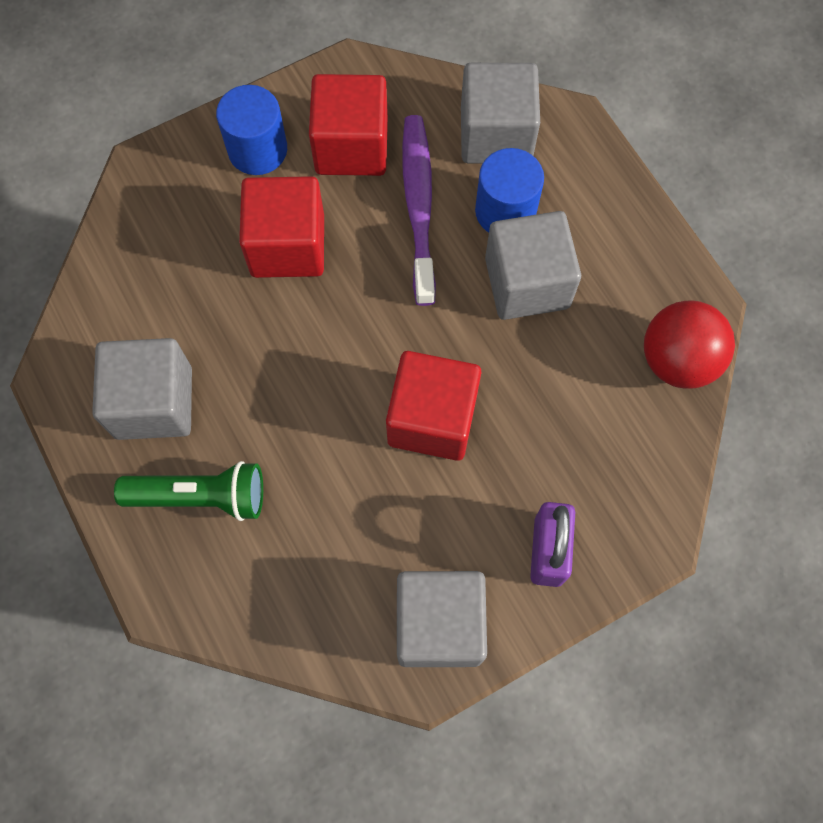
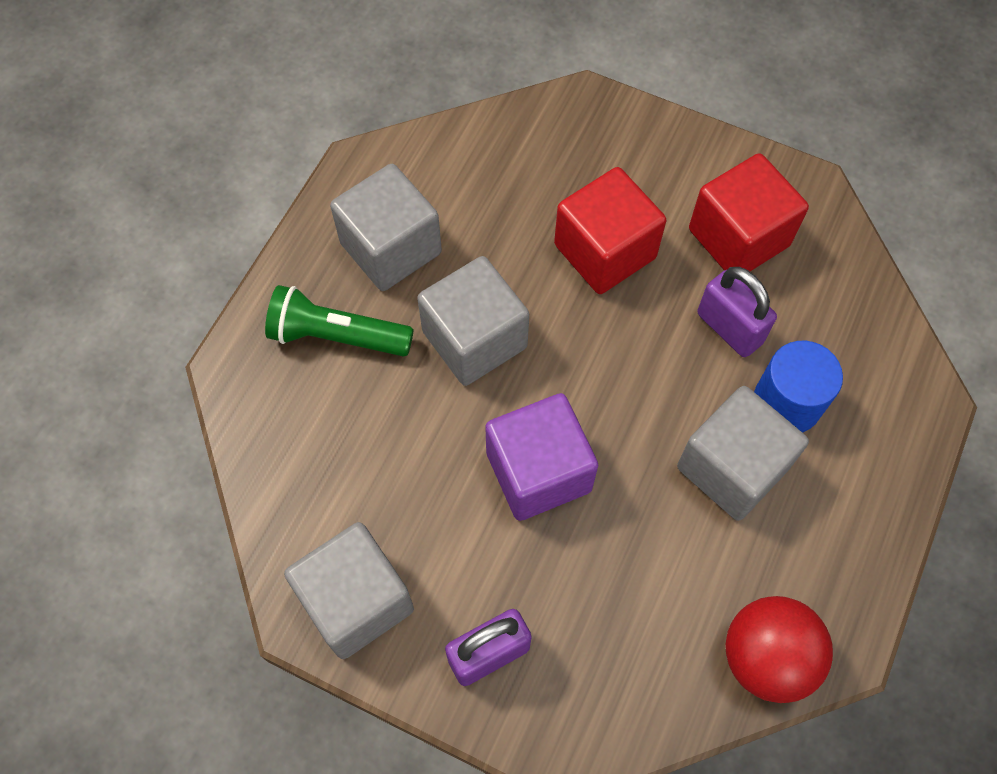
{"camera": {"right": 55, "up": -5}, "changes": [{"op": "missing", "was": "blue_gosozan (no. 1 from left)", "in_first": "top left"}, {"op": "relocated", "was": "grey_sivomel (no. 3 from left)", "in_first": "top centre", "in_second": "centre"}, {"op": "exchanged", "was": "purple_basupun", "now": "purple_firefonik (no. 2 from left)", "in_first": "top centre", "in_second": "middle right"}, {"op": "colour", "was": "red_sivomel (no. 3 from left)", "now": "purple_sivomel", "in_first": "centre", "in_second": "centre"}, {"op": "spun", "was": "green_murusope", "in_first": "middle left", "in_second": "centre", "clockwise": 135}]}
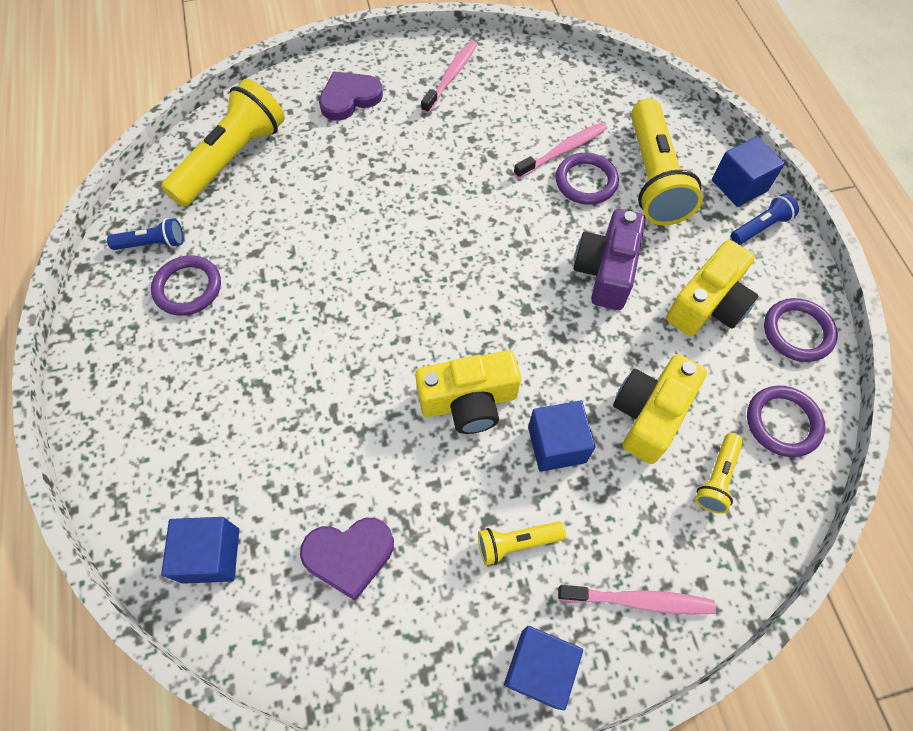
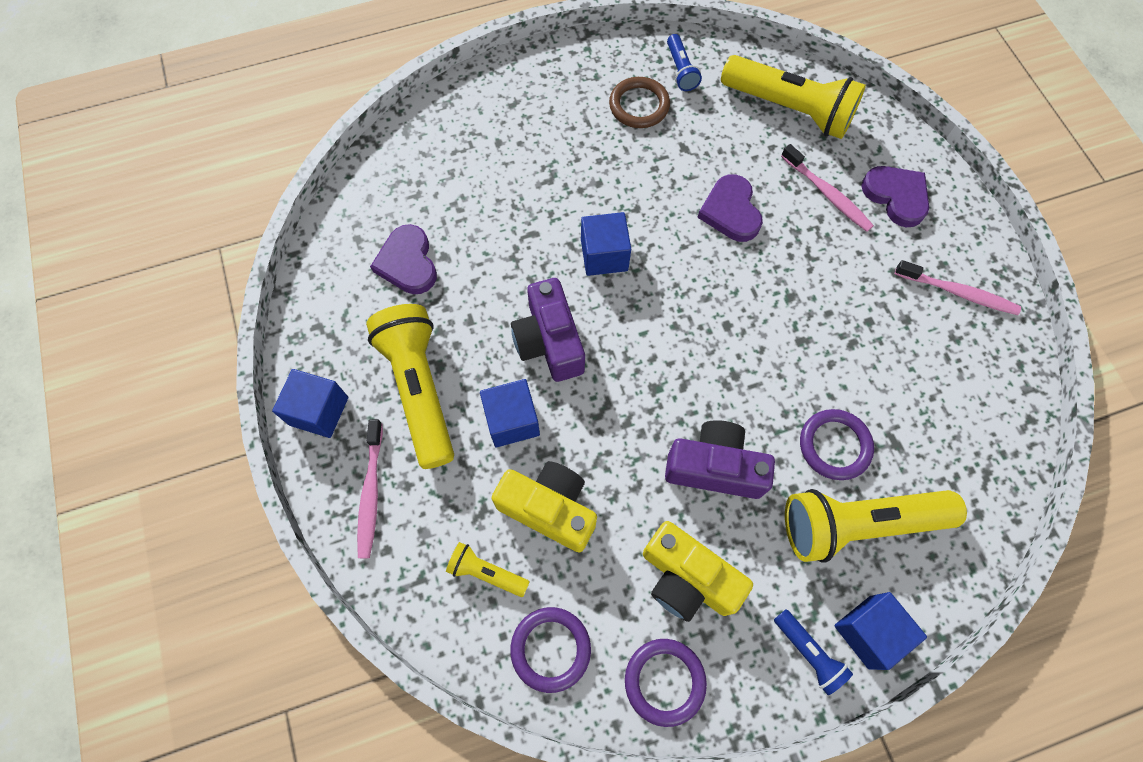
{"camera": {"right": 85, "up": 5}, "changes": [{"op": "appeared", "now": "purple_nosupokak (no. 2 from left)", "in_second": "top centre"}, {"op": "relocated", "was": "blue_sivomel (no. 1 from left in the first image)", "now": "blue_sivomel (no. 3 from left)", "in_first": "bottom left", "in_second": "top centre"}, {"op": "relocated", "was": "pink_basupun (no. 2 from left)", "in_first": "top centre", "in_second": "top right"}, {"op": "colour", "was": "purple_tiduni (no. 1 from left)", "now": "brown_tiduni", "in_first": "middle left", "in_second": "top centre"}, {"op": "colour", "was": "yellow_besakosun (no. 1 from left)", "now": "purple_besakosun (no. 1 from left)", "in_first": "centre", "in_second": "centre"}, {"op": "size", "was": "yellow_murusope (no. 2 from left in the first image)", "in_first": "bottom centre", "in_second": "centre", "ratio": 2.1}]}
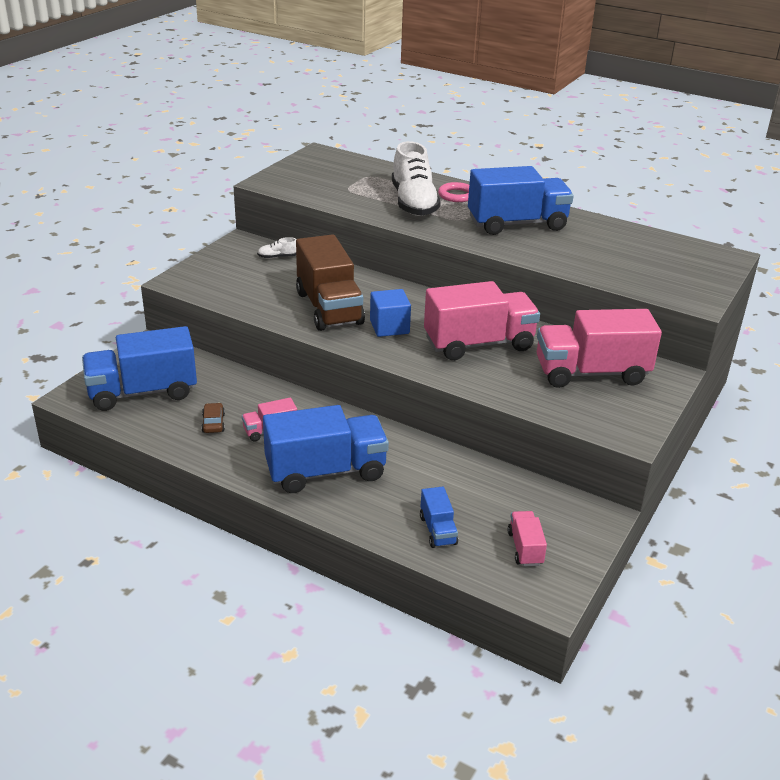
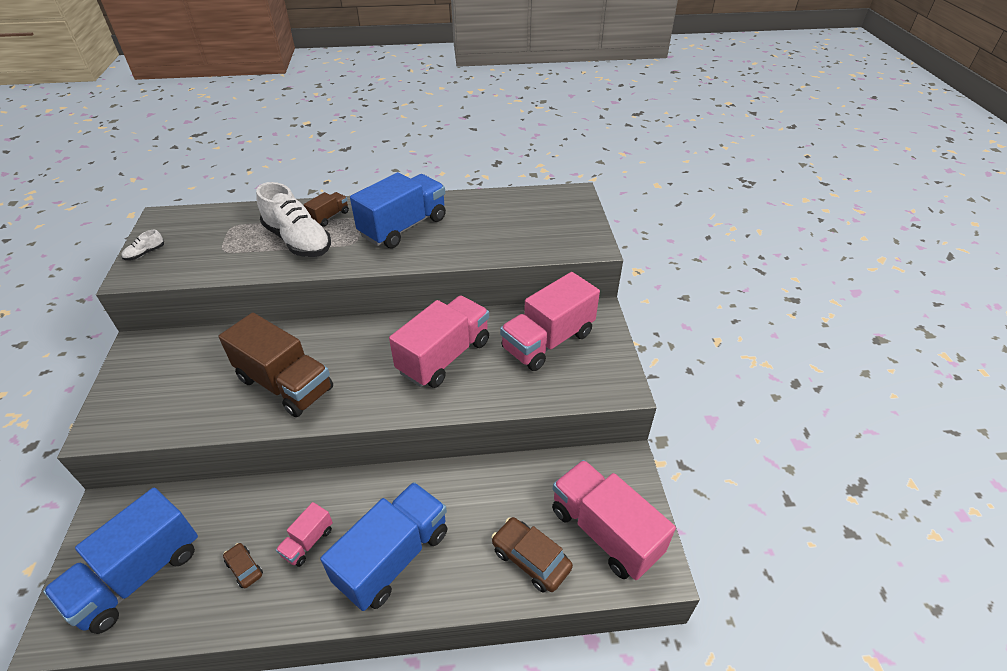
{"camera": {"right": -35, "up": 10}, "changes": [{"op": "missing", "was": "blue_sivomel", "in_first": "centre"}, {"op": "relocated", "was": "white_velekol (no. 1 from left)", "in_first": "top centre", "in_second": "middle left"}, {"op": "exchanged", "was": "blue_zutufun (no. 3 from left)", "now": "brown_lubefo (no. 2 from left)", "in_first": "centre", "in_second": "bottom centre"}, {"op": "exchanged", "was": "pink_tiduni", "now": "brown_zutufun (no. 2 from left)", "in_first": "top centre", "in_second": "top left"}, {"op": "size", "was": "pink_zutufun (no. 3 from left in the first image)", "in_first": "bottom right", "in_second": "bottom centre", "ratio": 2.13}]}
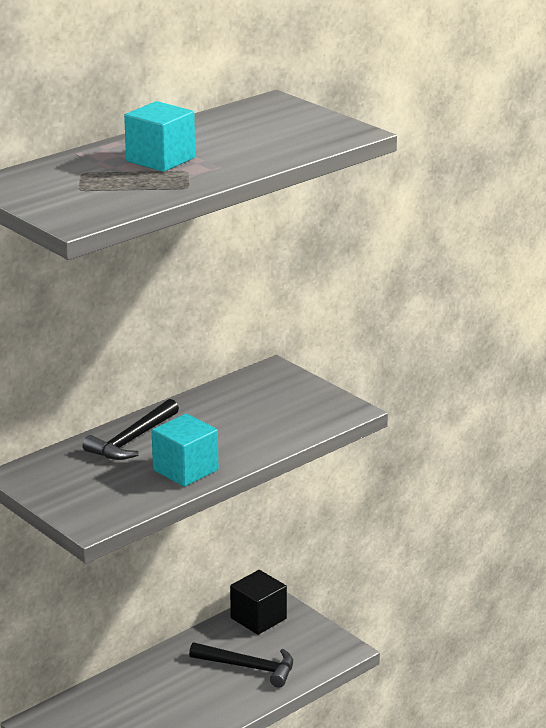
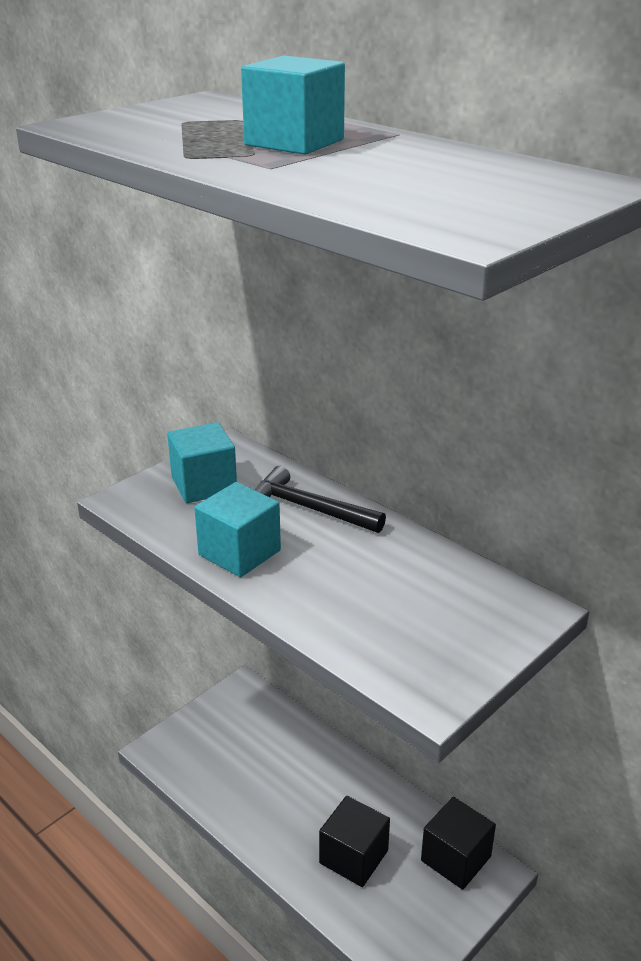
{"camera": {"right": 85, "up": 5}, "changes": [{"op": "appeared", "now": "turquoise_sivomel (no. 1 from left)", "in_second": "middle left"}, {"op": "exchanged", "was": "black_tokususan (no. 2 from left)", "now": "black_sivomel (no. 1 from left)", "in_first": "bottom centre", "in_second": "bottom centre"}]}
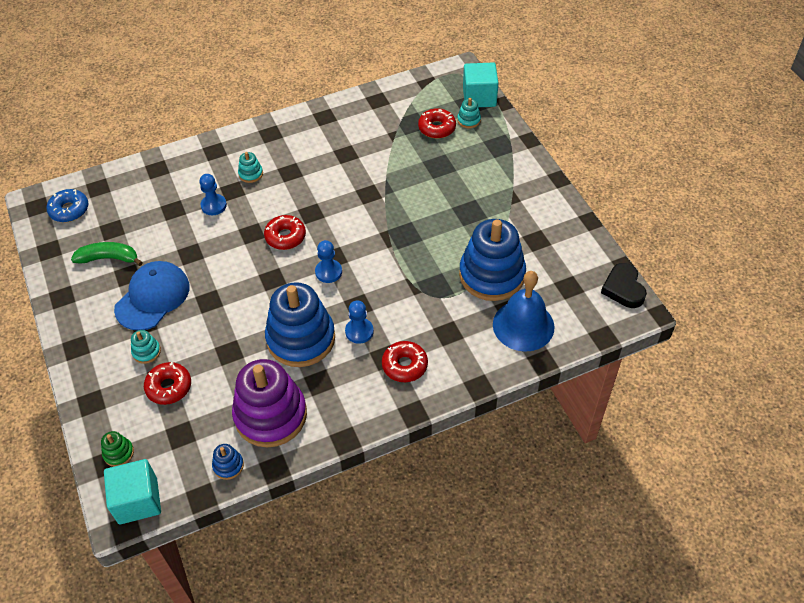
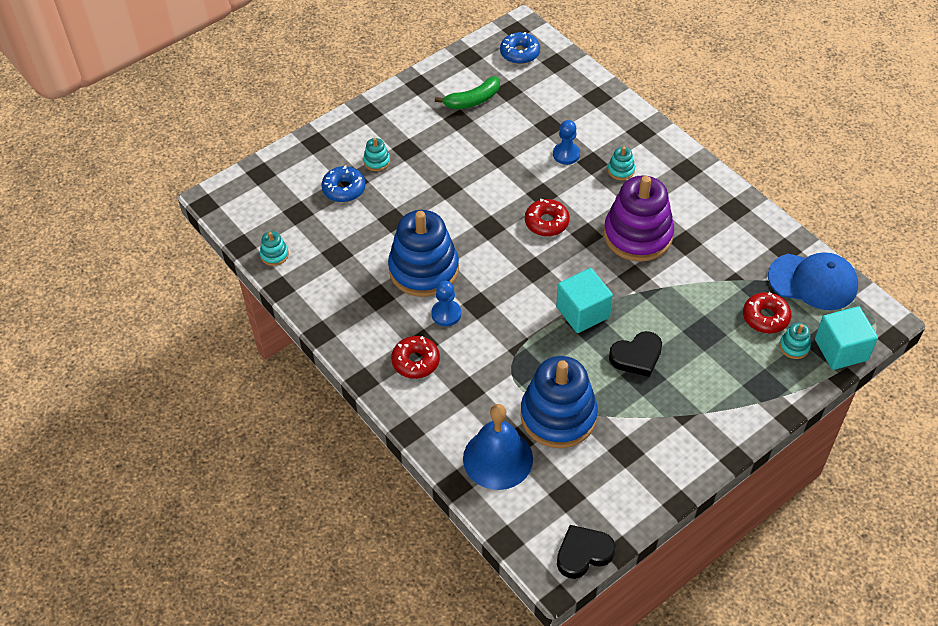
{"camera": {"right": 75, "up": 0}, "changes": [{"op": "missing", "was": "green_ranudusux", "in_first": "bottom left"}, {"op": "missing", "was": "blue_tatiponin (no. 2 from left)", "in_first": "centre"}, {"op": "appeared", "now": "black_nosupokak (no. 2 from left)", "in_second": "middle right"}, {"op": "relocated", "was": "turquoise_sivomel (no. 1 from left)", "in_first": "bottom left", "in_second": "centre"}, {"op": "relocated", "was": "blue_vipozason", "in_first": "middle left", "in_second": "middle right"}, {"op": "relocated", "was": "purple_ranudusux", "in_first": "bottom centre", "in_second": "middle right"}, {"op": "colour", "was": "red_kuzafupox (no. 1 from left)", "now": "blue_kuzafupox (no. 1 from left)", "in_first": "middle left", "in_second": "top centre"}, {"op": "colour", "was": "blue_ranudusux (no. 1 from left)", "now": "turquoise_ranudusux (no. 1 from left)", "in_first": "bottom left", "in_second": "middle left"}, {"op": "spun", "was": "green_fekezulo", "in_first": "middle left", "in_second": "top centre", "clockwise": 75}]}
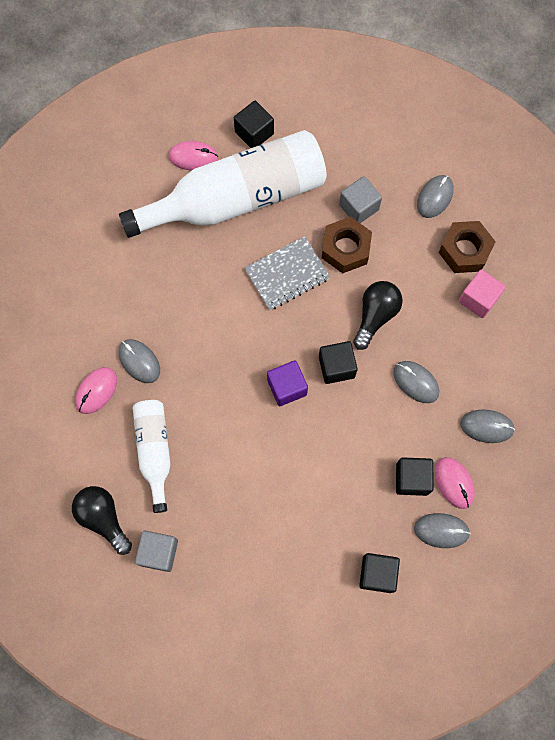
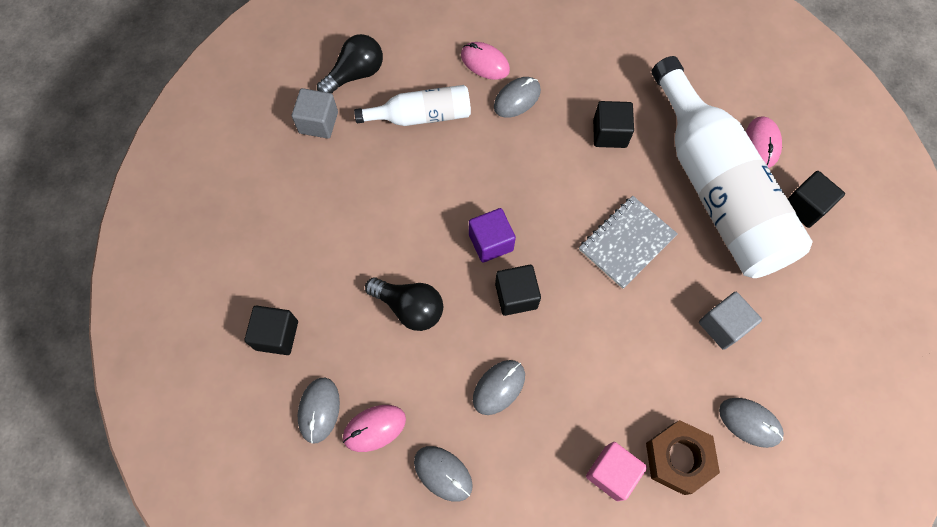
{"camera": {"right": 90, "up": -5}, "changes": [{"op": "missing", "was": "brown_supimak (no. 1 from left)", "in_first": "top centre"}, {"op": "relocated", "was": "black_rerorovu (no. 2 from left)", "in_first": "middle right", "in_second": "centre"}, {"op": "relocated", "was": "black_sivomel (no. 4 from left in the first image)", "now": "black_sivomel (no. 3 from left)", "in_first": "middle right", "in_second": "top centre"}, {"op": "spun", "was": "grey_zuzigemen", "in_first": "centre", "in_second": "middle right", "clockwise": 75}, {"op": "spun", "was": "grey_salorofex (no. 5 from left in the first image)", "in_first": "middle right", "in_second": "bottom centre", "clockwise": -60}]}
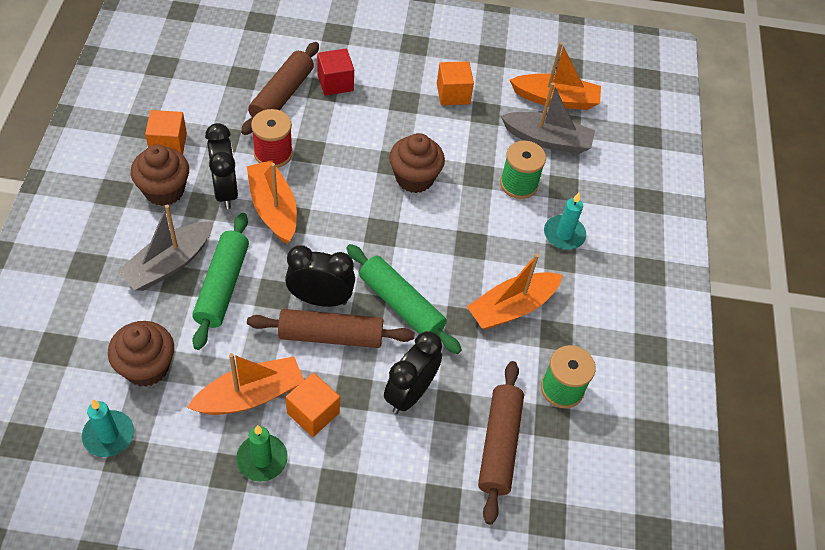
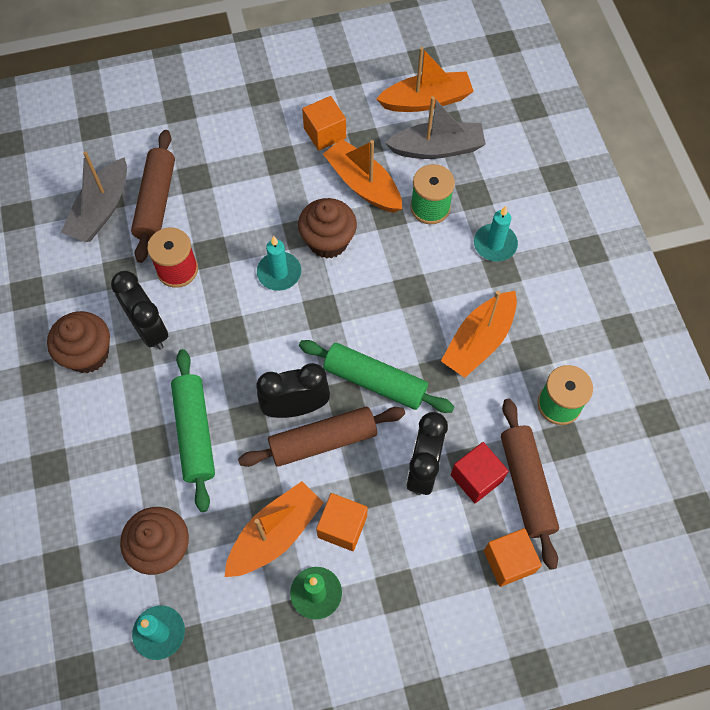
{"camera": {"right": -15, "up": 10}, "changes": [{"op": "appeared", "now": "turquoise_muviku (no. 2 from left)", "in_second": "centre"}, {"op": "relocated", "was": "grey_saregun (no. 1 from left)", "in_first": "middle left", "in_second": "top left"}, {"op": "relocated", "was": "orange_sivomel (no. 1 from left in the first image)", "now": "orange_sivomel (no. 3 from left)", "in_first": "top left", "in_second": "bottom right"}, {"op": "relocated", "was": "orange_saregun (no. 2 from left)", "in_first": "middle left", "in_second": "top centre"}, {"op": "relocated", "was": "red_sivomel", "in_first": "top centre", "in_second": "middle right"}]}
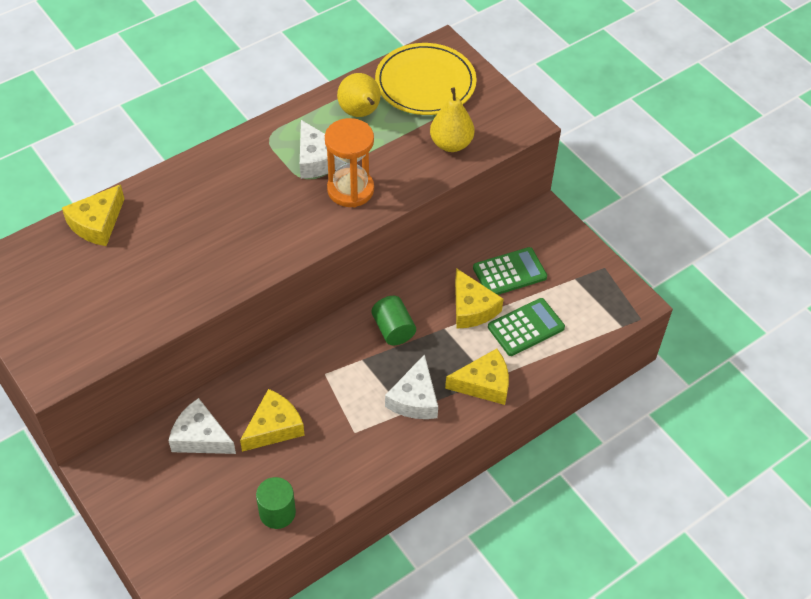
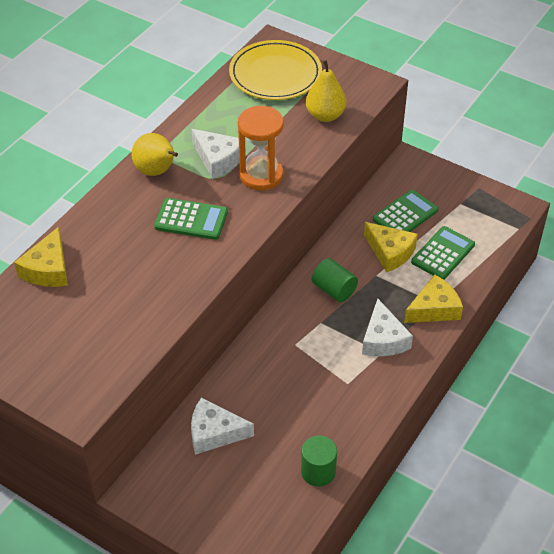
{"camera": {"right": -20, "up": -5}, "changes": [{"op": "missing", "was": "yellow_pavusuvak (no. 2 from left)", "in_first": "bottom centre"}, {"op": "appeared", "now": "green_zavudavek (no. 1 from left)", "in_second": "centre"}, {"op": "relocated", "was": "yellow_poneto (no. 1 from left)", "in_first": "top centre", "in_second": "top left"}]}
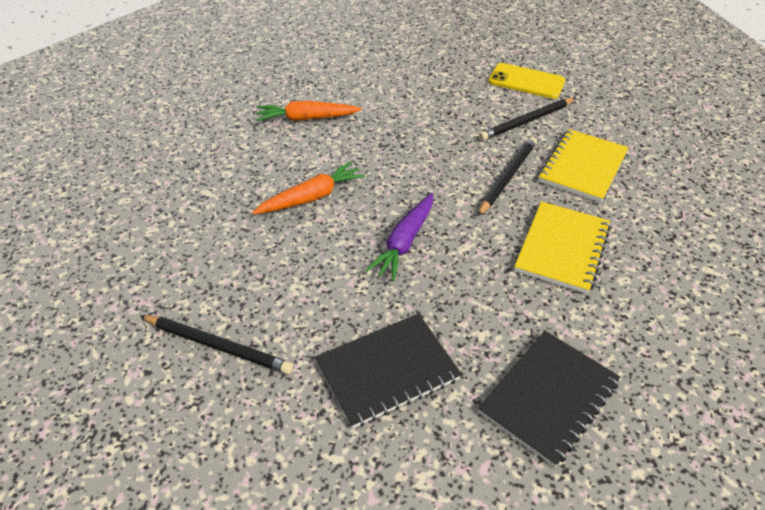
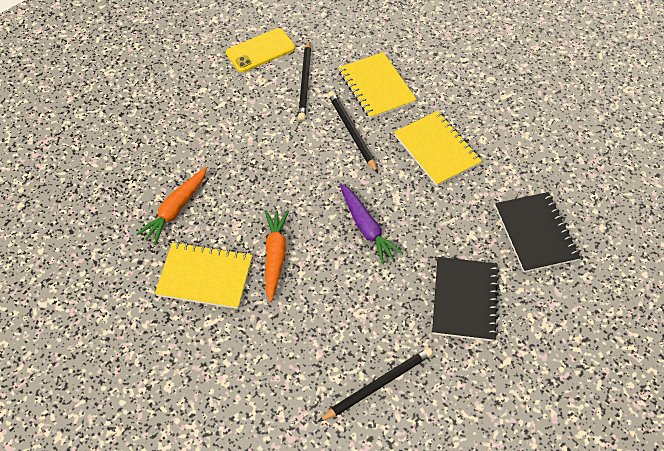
{"camera": {"right": -55, "up": 10}, "changes": [{"op": "appeared", "now": "yellow_zuzigemen (no. 1 from left)", "in_second": "middle left"}]}
